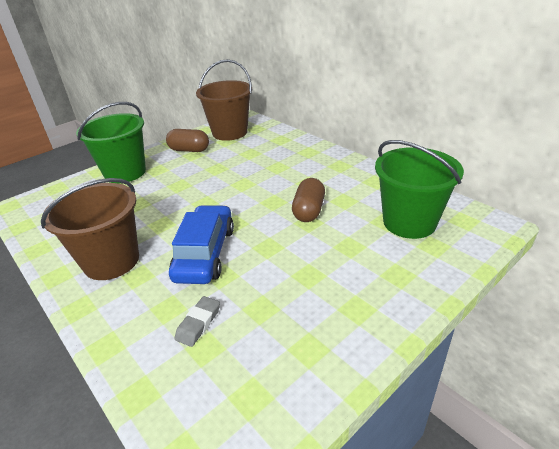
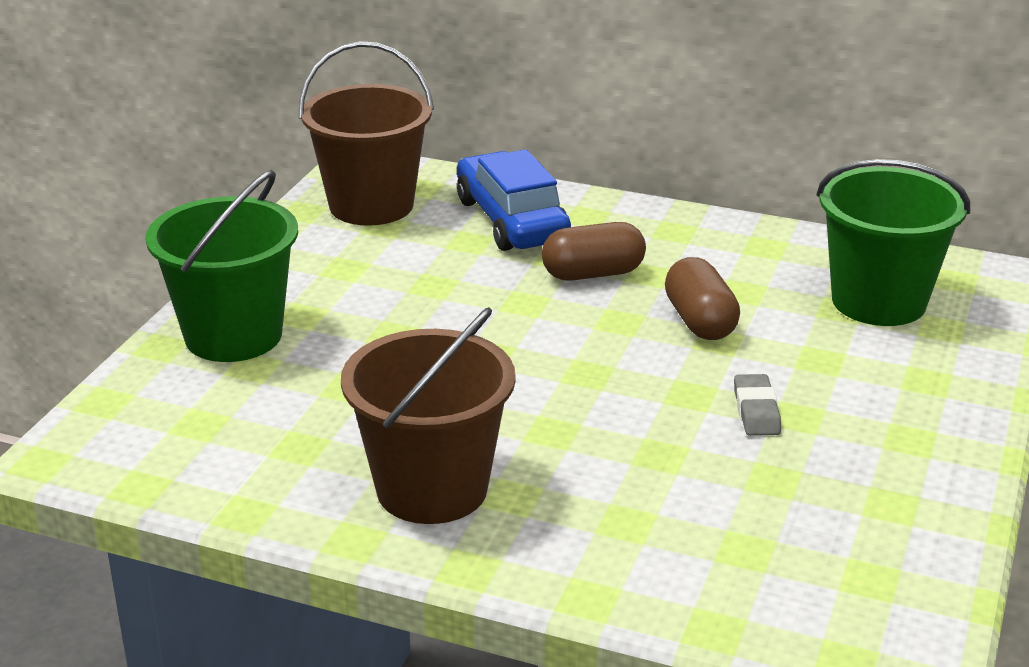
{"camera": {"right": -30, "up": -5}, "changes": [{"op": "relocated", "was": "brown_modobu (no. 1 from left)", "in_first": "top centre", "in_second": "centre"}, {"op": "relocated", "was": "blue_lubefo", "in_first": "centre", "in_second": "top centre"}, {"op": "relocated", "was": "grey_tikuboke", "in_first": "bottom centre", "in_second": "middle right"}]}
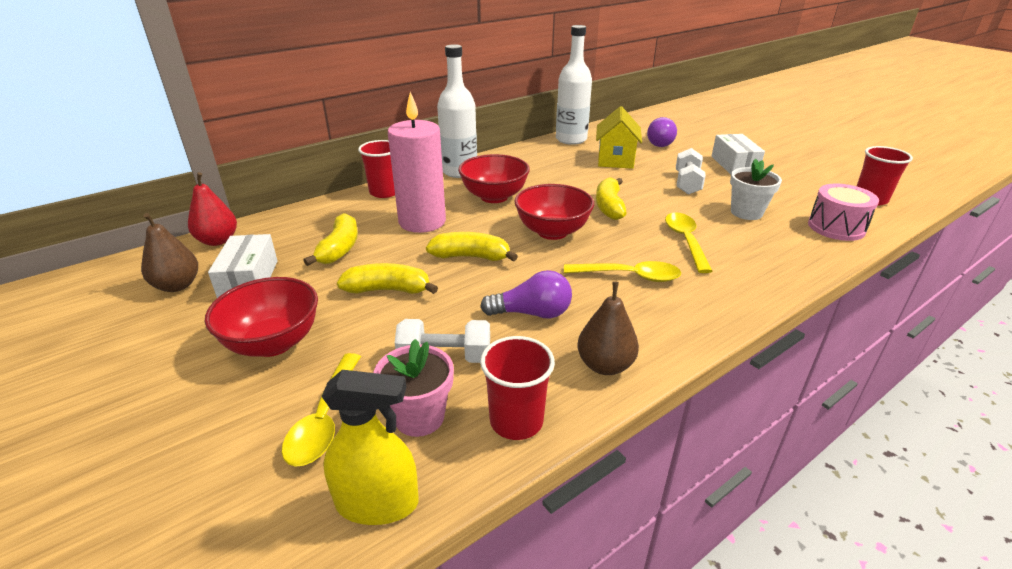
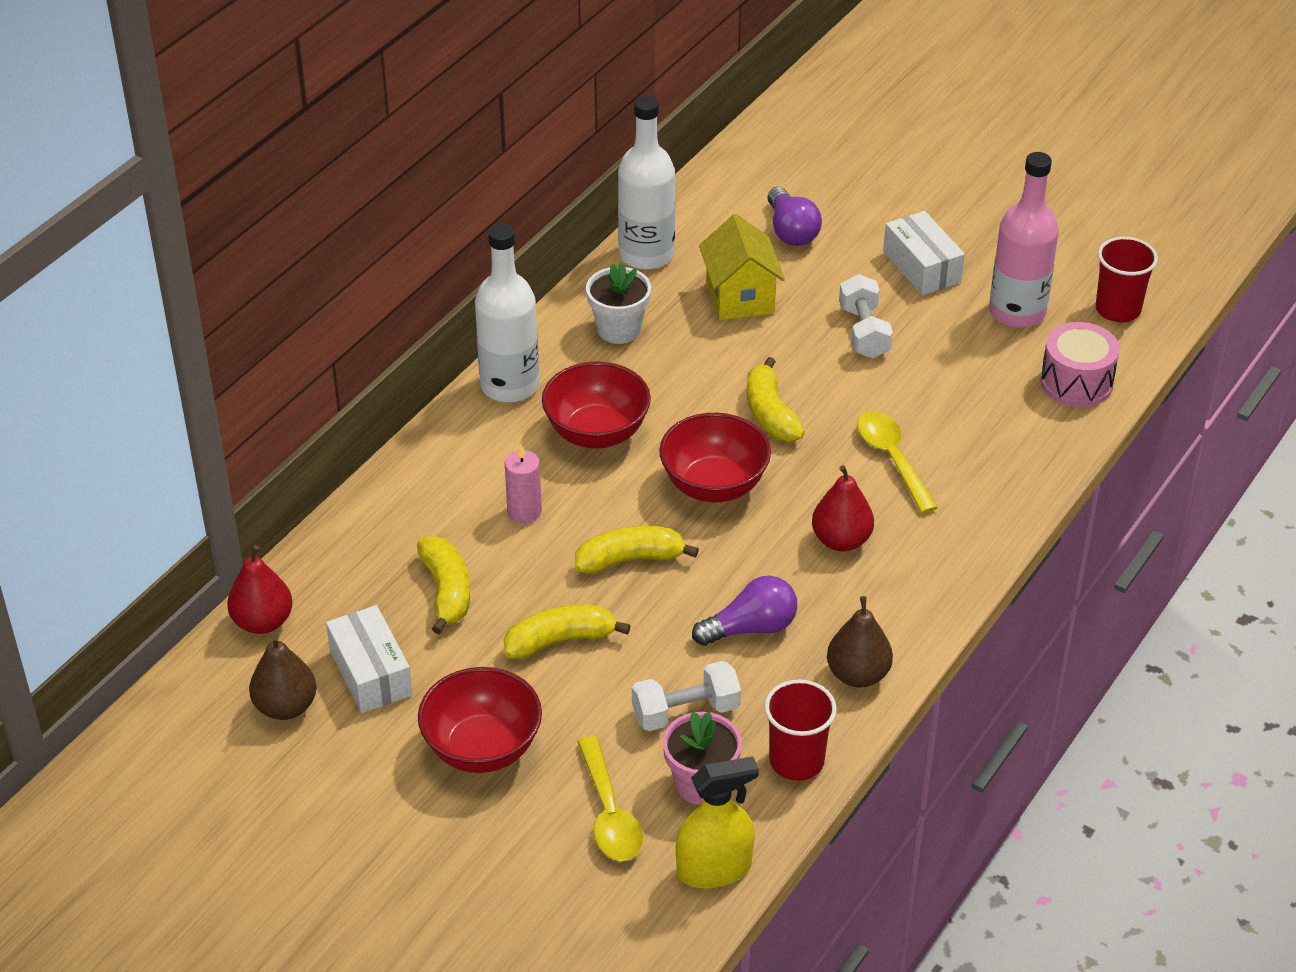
{"camera": {"right": -20, "up": 10}, "changes": [{"op": "missing", "was": "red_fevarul (no. 1 from left)", "in_first": "top centre"}, {"op": "appeared", "now": "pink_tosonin", "in_second": "top right"}, {"op": "relocated", "was": "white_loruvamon", "in_first": "top right", "in_second": "top centre"}, {"op": "exchanged", "was": "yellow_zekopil (no. 2 from left)", "now": "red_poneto (no. 2 from left)", "in_first": "centre", "in_second": "centre"}, {"op": "size", "was": "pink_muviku", "in_first": "top centre", "in_second": "centre", "ratio": 0.49}]}
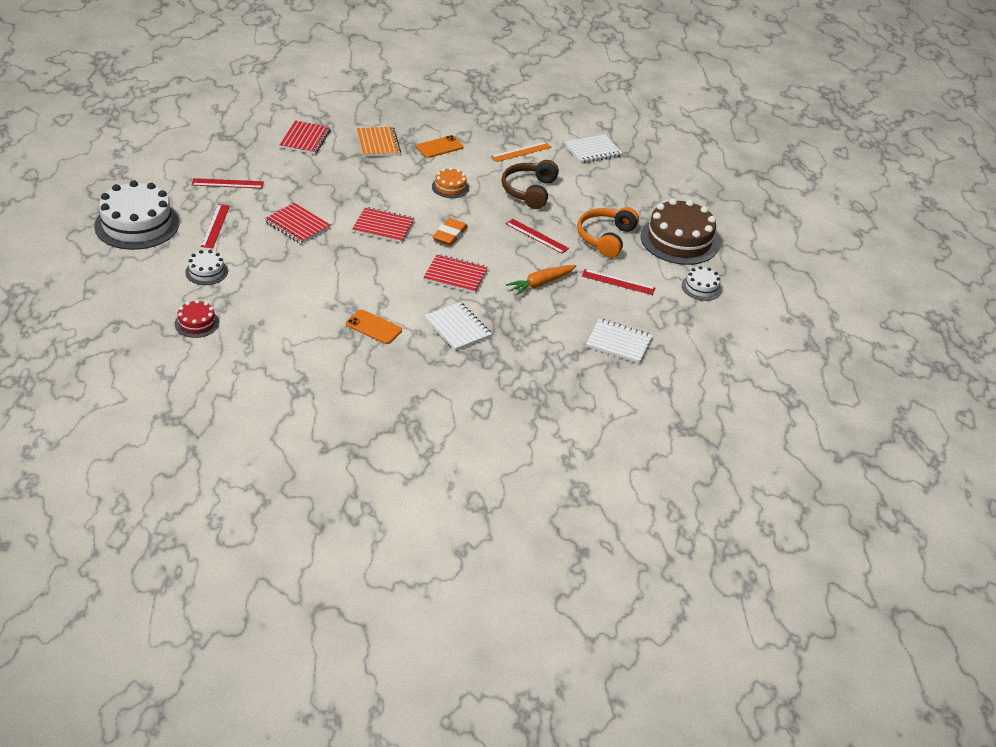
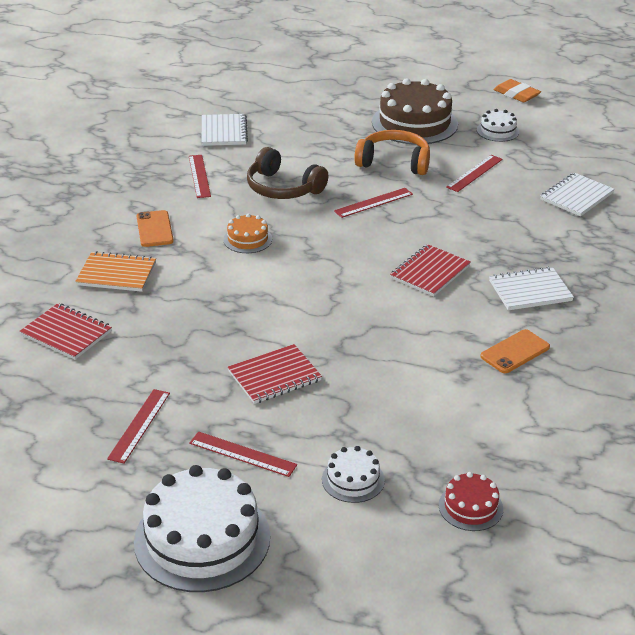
{"camera": {"right": -65, "up": -5}, "changes": [{"op": "missing", "was": "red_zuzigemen (no. 3 from left)", "in_first": "top centre"}, {"op": "missing", "was": "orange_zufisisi", "in_first": "centre"}, {"op": "relocated", "was": "orange_tikuboke", "in_first": "top centre", "in_second": "top right"}, {"op": "colour", "was": "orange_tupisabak", "now": "red_tupisabak (no. 2 from left)", "in_first": "top centre", "in_second": "top left"}, {"op": "spun", "was": "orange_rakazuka", "in_first": "top centre", "in_second": "top centre", "clockwise": 150}]}
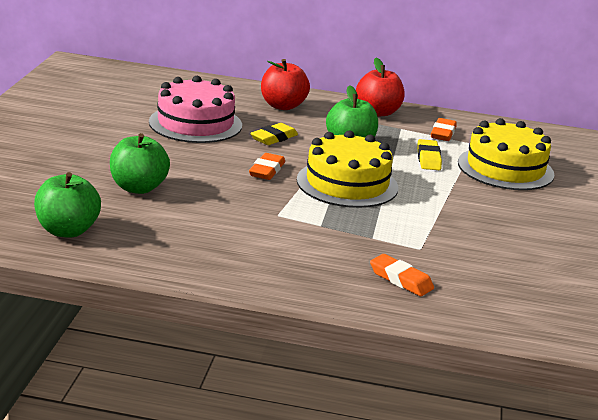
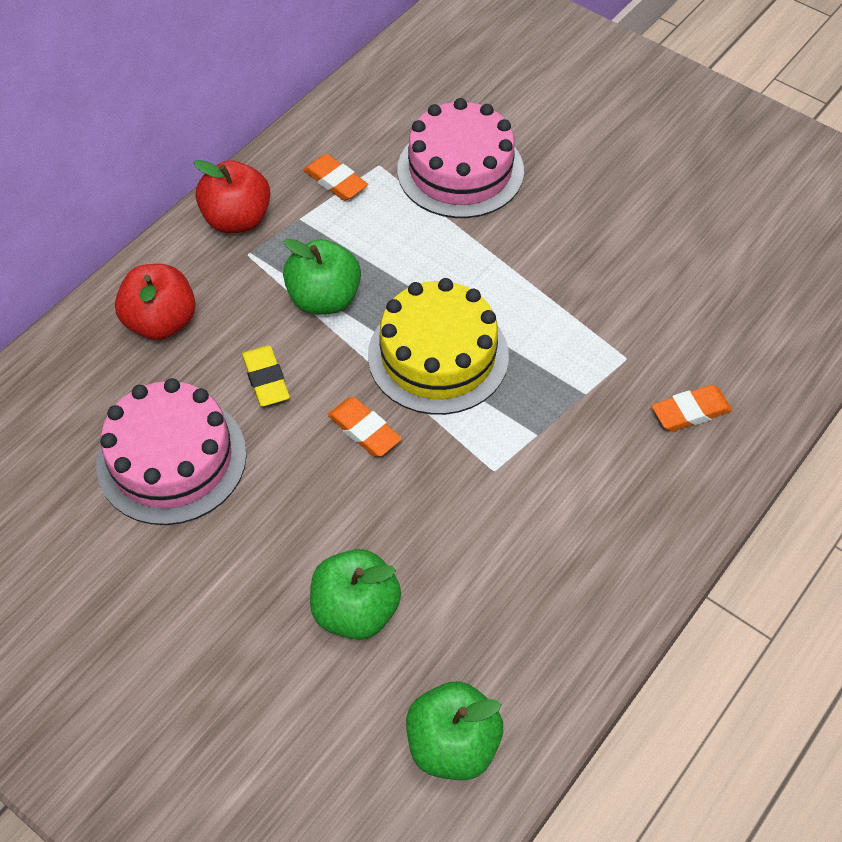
{"camera": {"right": -60, "up": 30}, "changes": [{"op": "missing", "was": "yellow_tikuboke (no. 2 from left)", "in_first": "middle right"}, {"op": "colour", "was": "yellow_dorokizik (no. 2 from left)", "now": "pink_dorokizik (no. 2 from left)", "in_first": "middle right", "in_second": "top centre"}]}
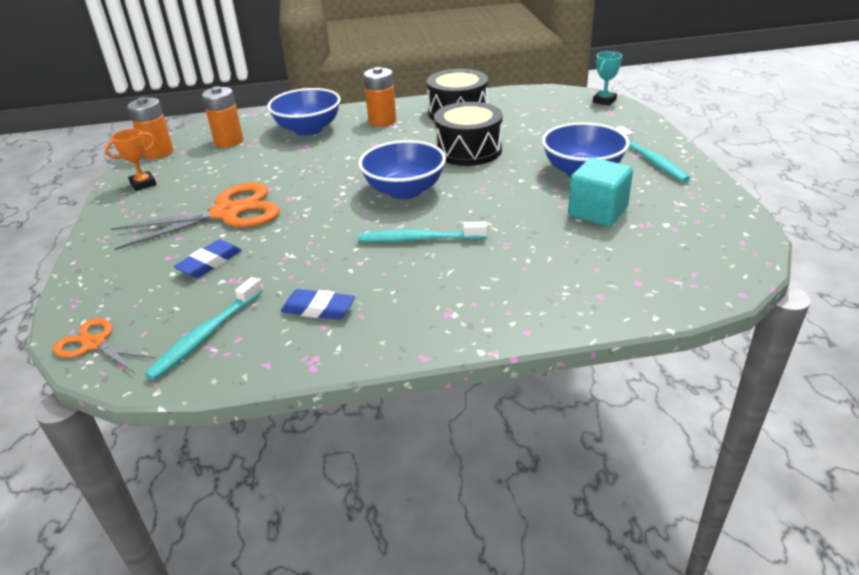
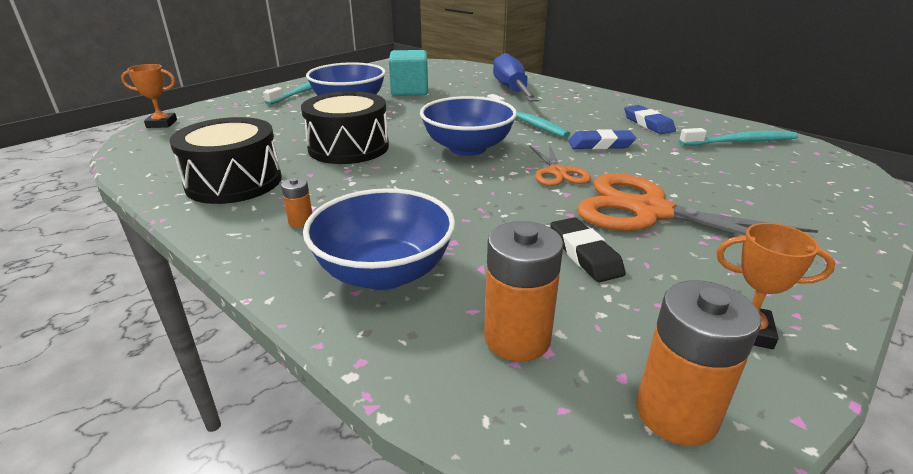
{"camera": {"right": -130, "up": -5}, "changes": [{"op": "appeared", "now": "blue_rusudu", "in_second": "top centre"}, {"op": "appeared", "now": "black_tikuboke", "in_second": "centre"}, {"op": "relocated", "was": "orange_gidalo (no. 1 from left)", "in_first": "middle left", "in_second": "centre"}, {"op": "relocated", "was": "blue_tikuboke (no. 1 from left)", "in_first": "middle left", "in_second": "top centre"}, {"op": "colour", "was": "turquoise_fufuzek", "now": "orange_fufuzek (no. 1 from left)", "in_first": "top right", "in_second": "top left"}, {"op": "size", "was": "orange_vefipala (no. 3 from left in the first image)", "in_first": "top centre", "in_second": "middle left", "ratio": 0.51}]}
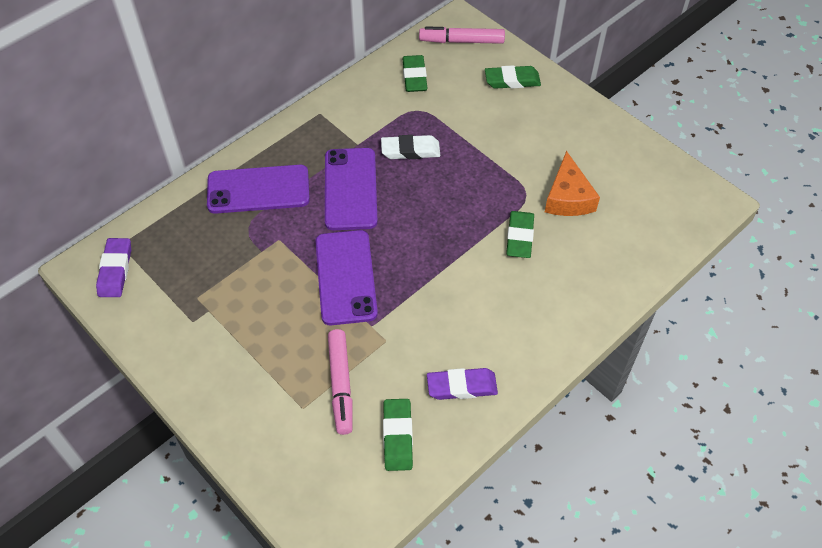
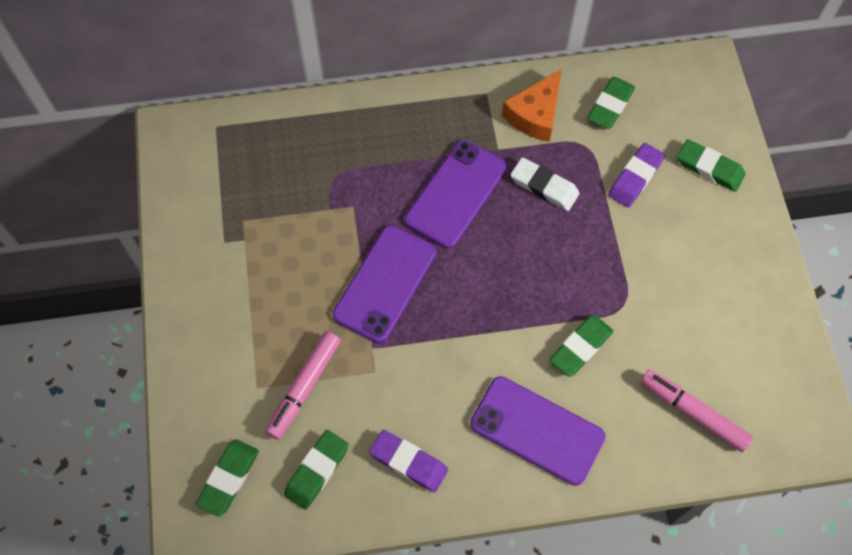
{"camera": {"right": 35, "up": 10}, "changes": [{"op": "appeared", "now": "green_tikuboke (no. 1 from left)", "in_second": "bottom left"}, {"op": "relocated", "was": "purple_tikuboke (no. 1 from left in the first image)", "now": "purple_tikuboke (no. 2 from left)", "in_first": "middle left", "in_second": "top right"}, {"op": "relocated", "was": "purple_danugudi (no. 1 from left in the first image)", "now": "purple_danugudi (no. 3 from left)", "in_first": "middle left", "in_second": "bottom centre"}, {"op": "relocated", "was": "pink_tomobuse (no. 2 from left)", "in_first": "top centre", "in_second": "bottom right"}, {"op": "relocated", "was": "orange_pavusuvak", "in_first": "middle right", "in_second": "top centre"}]}
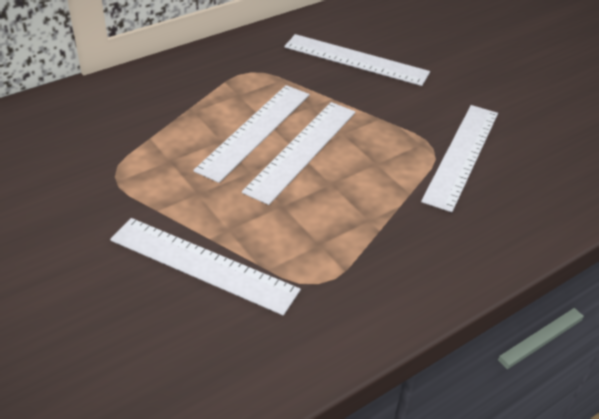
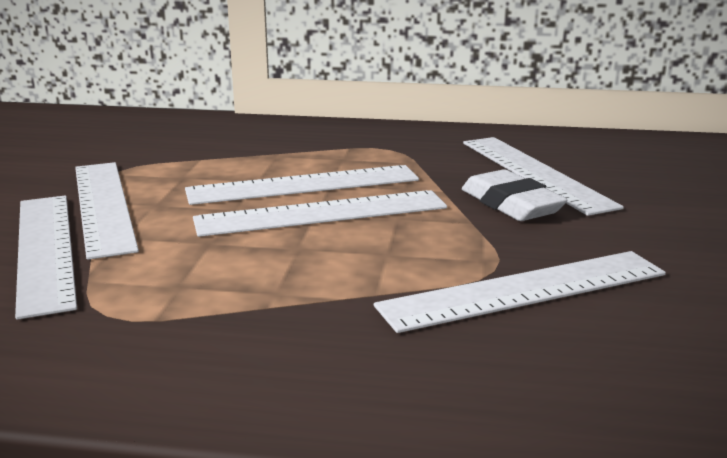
{"camera": {"right": 45, "up": -20}, "changes": [{"op": "appeared", "now": "white_tupisabak (no. 2 from left)", "in_second": "middle left"}, {"op": "appeared", "now": "white_tikuboke", "in_second": "middle right"}]}
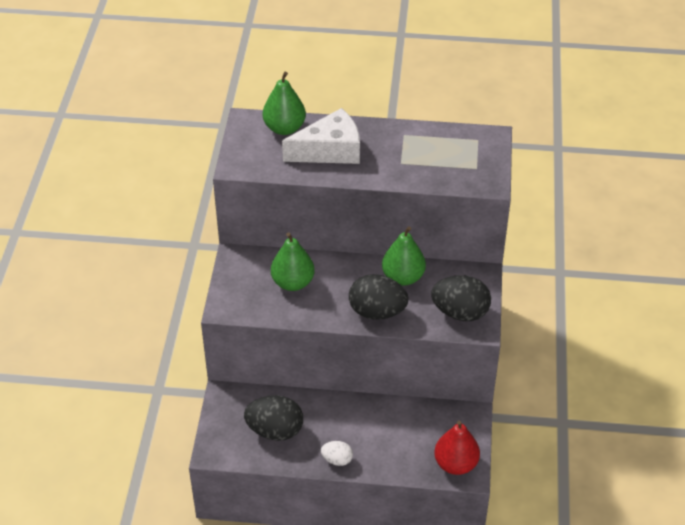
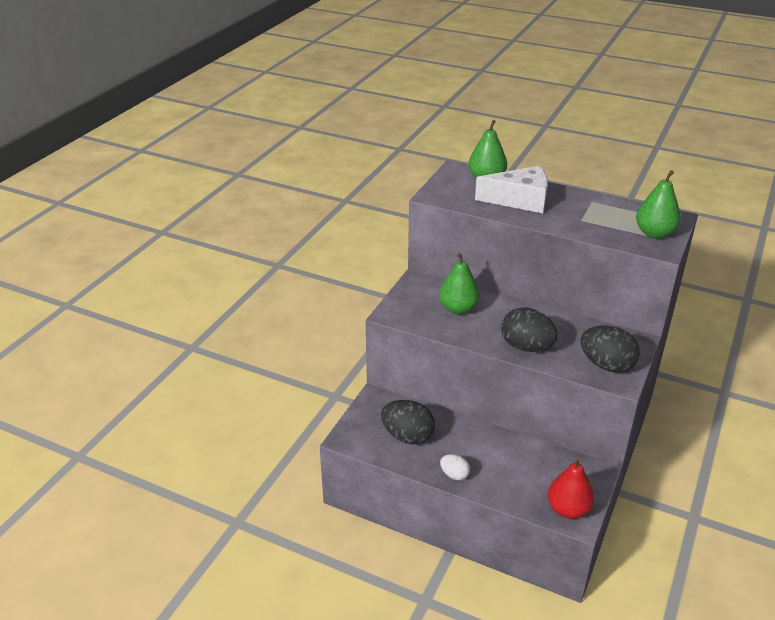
{"camera": {"right": 20, "up": -10}, "changes": [{"op": "relocated", "was": "green_poneto (no. 3 from left)", "in_first": "centre", "in_second": "top right"}]}
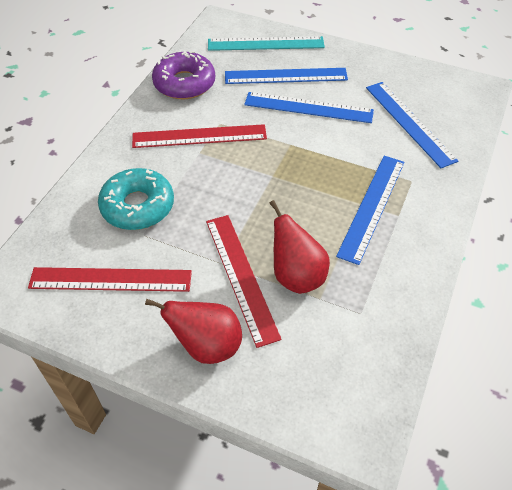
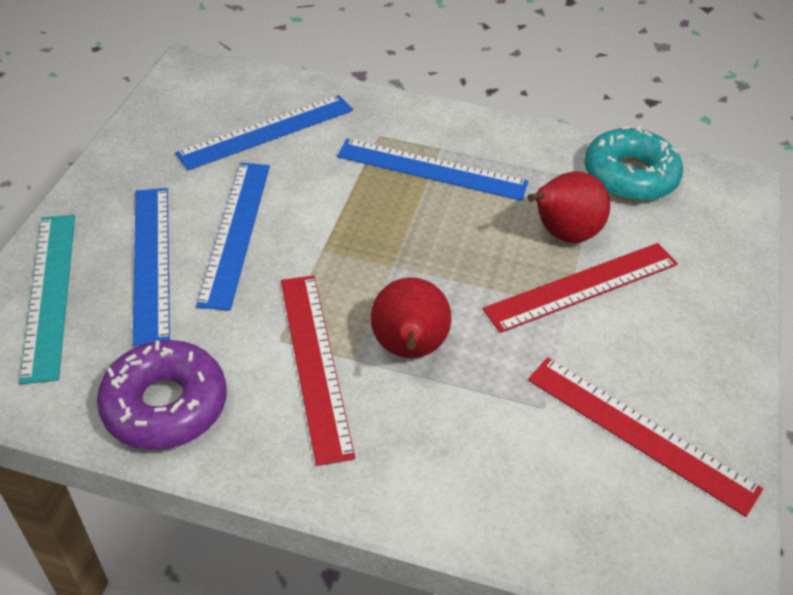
{"camera": {"right": -100, "up": -5}, "changes": [{"op": "relocated", "was": "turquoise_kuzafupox", "in_first": "middle left", "in_second": "top right"}, {"op": "relocated", "was": "red_poneto (no. 1 from left)", "in_first": "bottom centre", "in_second": "centre"}, {"op": "spun", "was": "red_tupisabak (no. 1 from left in the first image)", "in_first": "middle left", "in_second": "bottom right", "clockwise": -45}]}
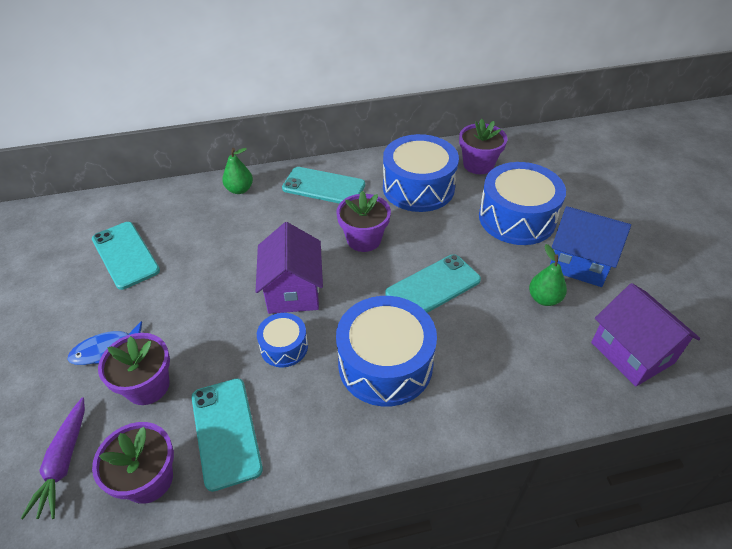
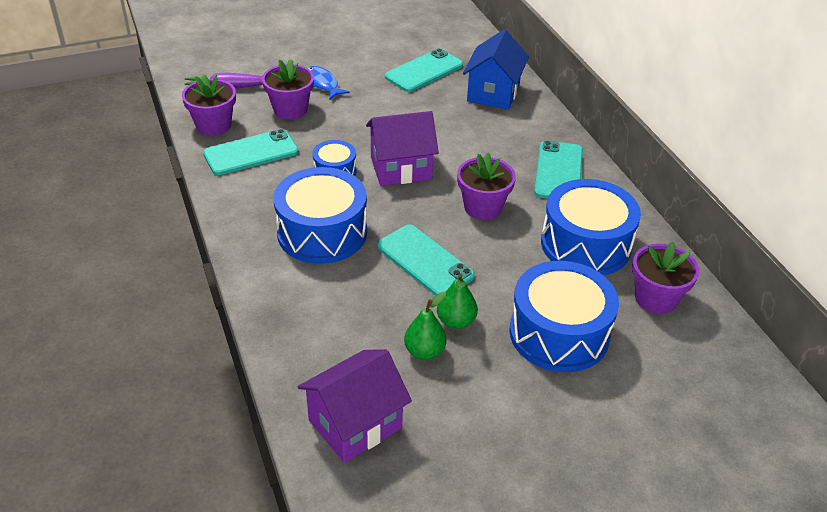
{"camera": {"right": 80, "up": -5}, "changes": [{"op": "relocated", "was": "green_poneto (no. 1 from left in the first image)", "now": "green_poneto (no. 2 from left)", "in_first": "top left", "in_second": "centre"}, {"op": "relocated", "was": "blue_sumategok", "in_first": "middle right", "in_second": "top centre"}]}
